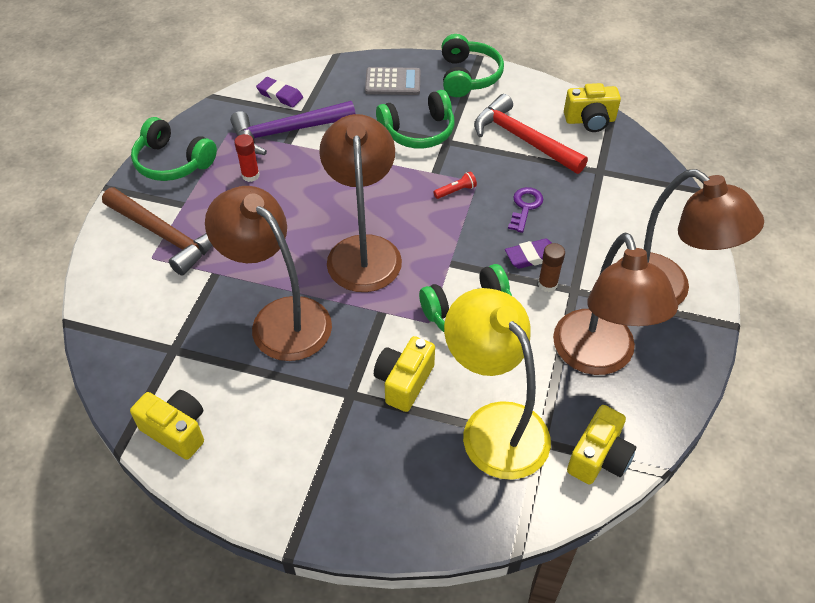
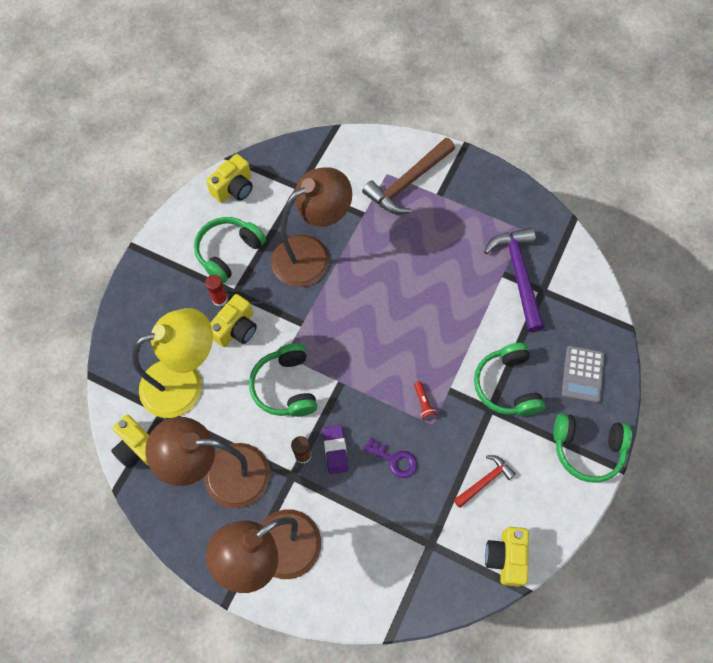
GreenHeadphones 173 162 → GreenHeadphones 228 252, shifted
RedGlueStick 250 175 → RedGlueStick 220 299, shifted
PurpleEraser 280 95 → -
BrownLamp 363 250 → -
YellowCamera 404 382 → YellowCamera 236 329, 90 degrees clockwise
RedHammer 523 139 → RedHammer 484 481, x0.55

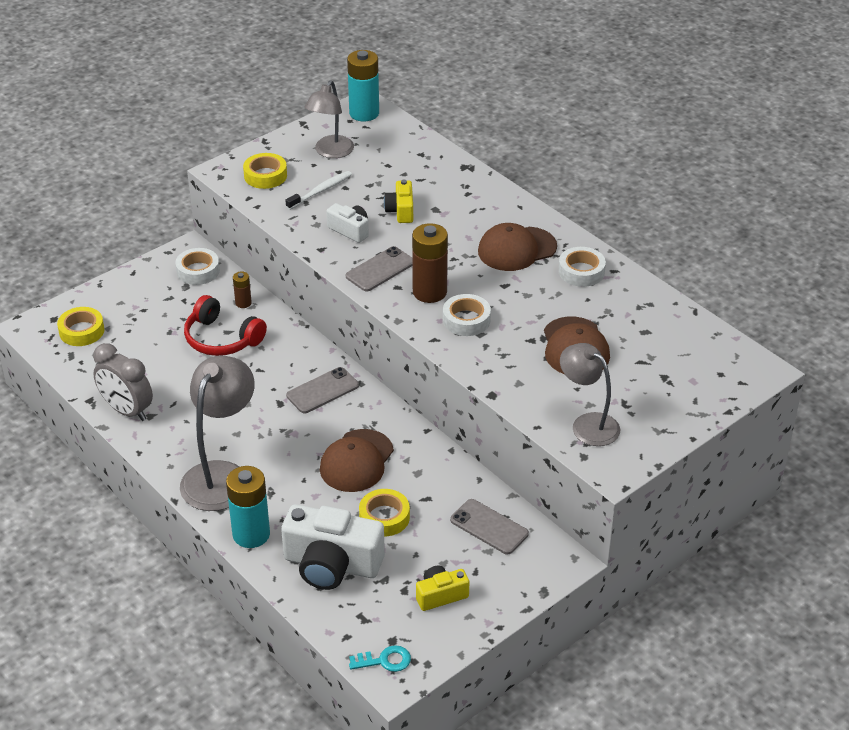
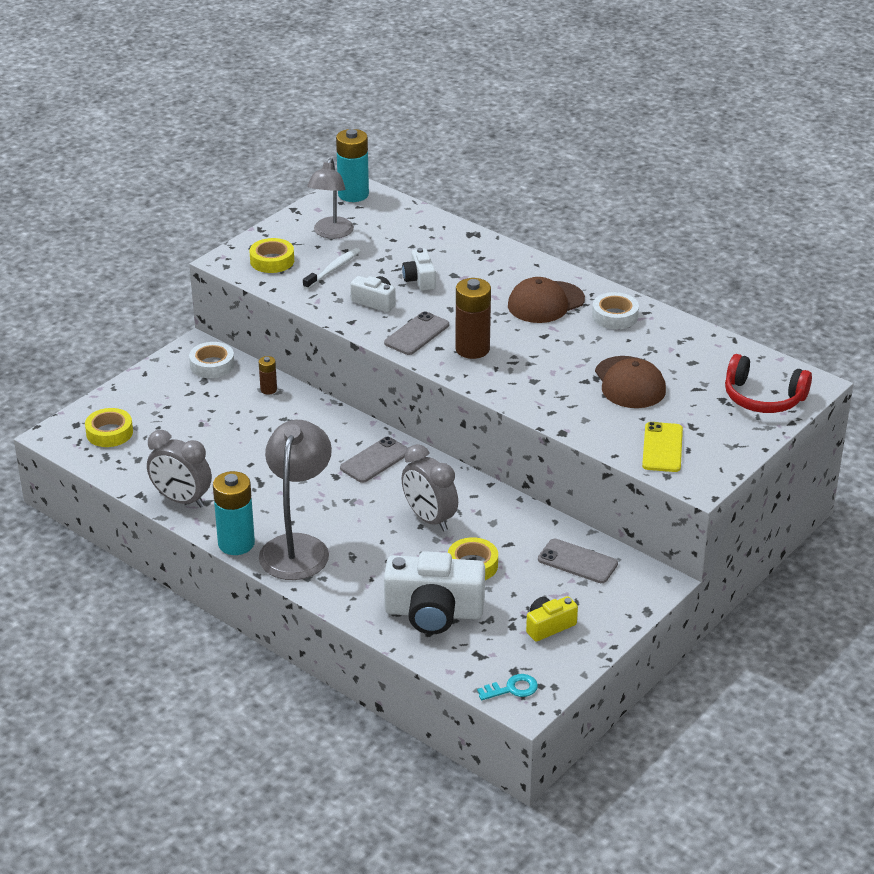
RedHeadphones 221 339 → RedHeadphones 763 398, shifted
TurquoiseBattery 251 534 → TurquoiseBattery 236 543, shifted
BrownCap 356 461 → GreyClock 429 519
YellowCamera 400 211 → WhiteCamera 419 279
WhiteTape 466 320 → -
GreyLamp 588 424 → YellowPhone 662 447

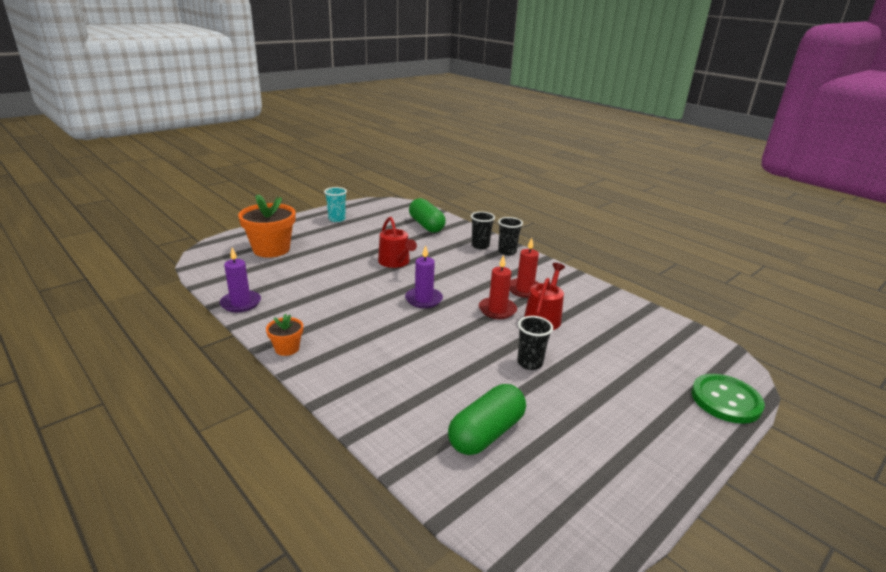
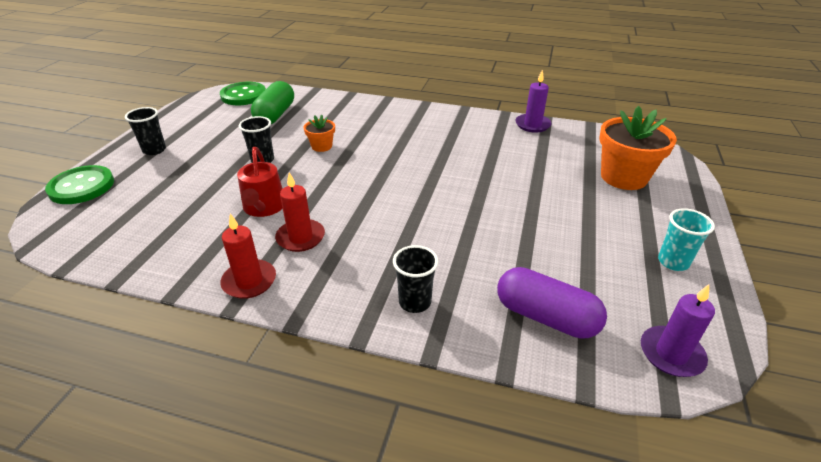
OrangeFlowerPot 287 348 → OrangeFlowerPot 321 146, shifted
RedWateringCan 395 262 → -
PurpleCandle 423 299 → PurpleCandle 671 354, shifted
GreenCapsule 426 225 → PurpleCapsule 546 317
RedCandle 497 310 → RedCandle 249 281, shifted
BlackCup 507 252 → BlackCup 154 150, shifted
- → GreenButton 243 95

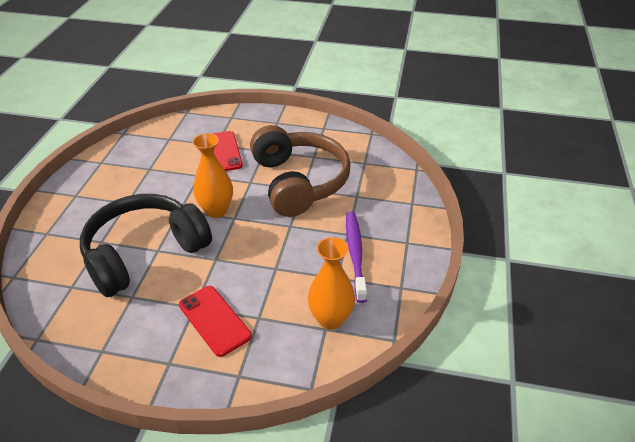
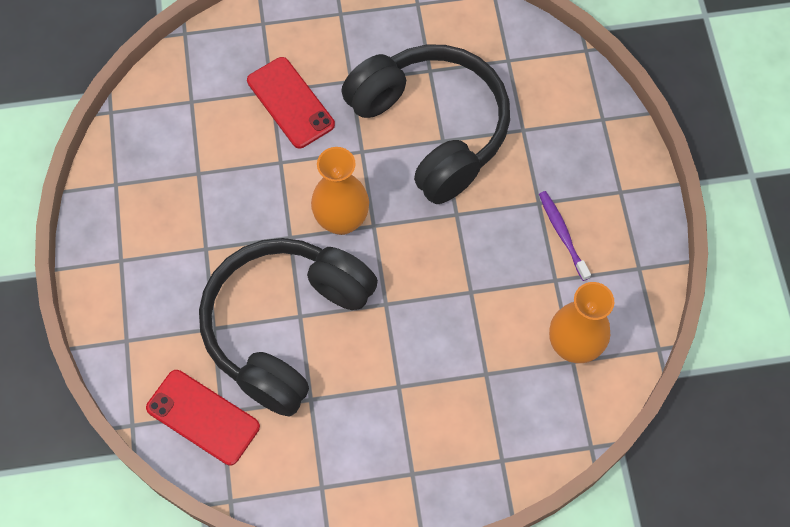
RedPhone 214 320 → RedPhone 203 417, shifted
BrownHeadphones 299 182 → BlackHeadphones 431 128
PurpleToothbrush 355 254 → PurpleToothbrush 562 234, x0.62

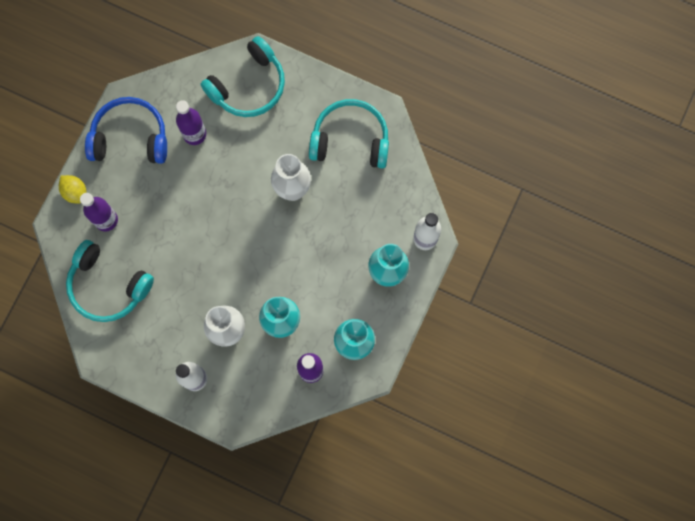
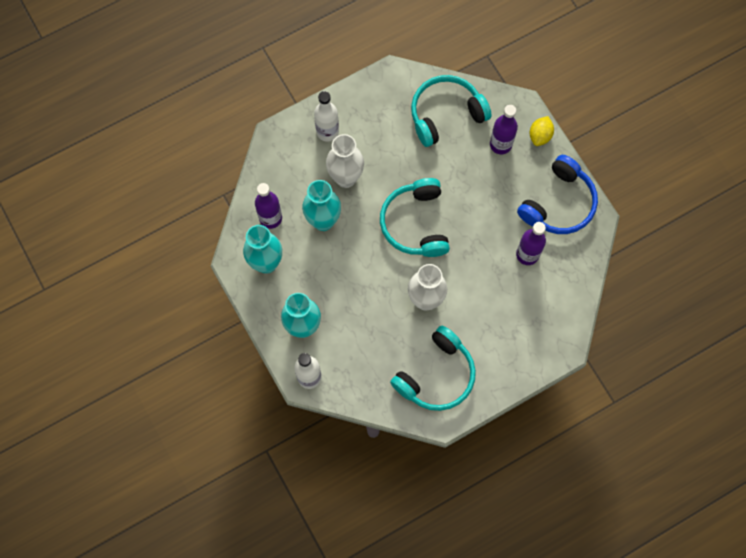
YellowLemon 75 192 → YellowLemon 540 136, 60 degrees counterclockwise
TurquoiseHeadphones 248 85 → TurquoiseHeadphones 415 223, shifted

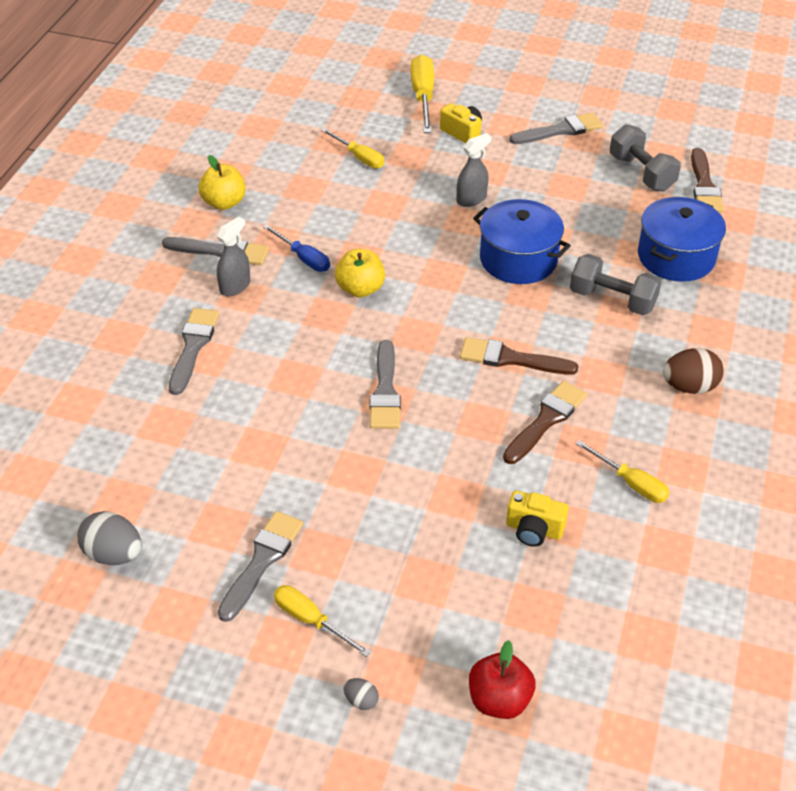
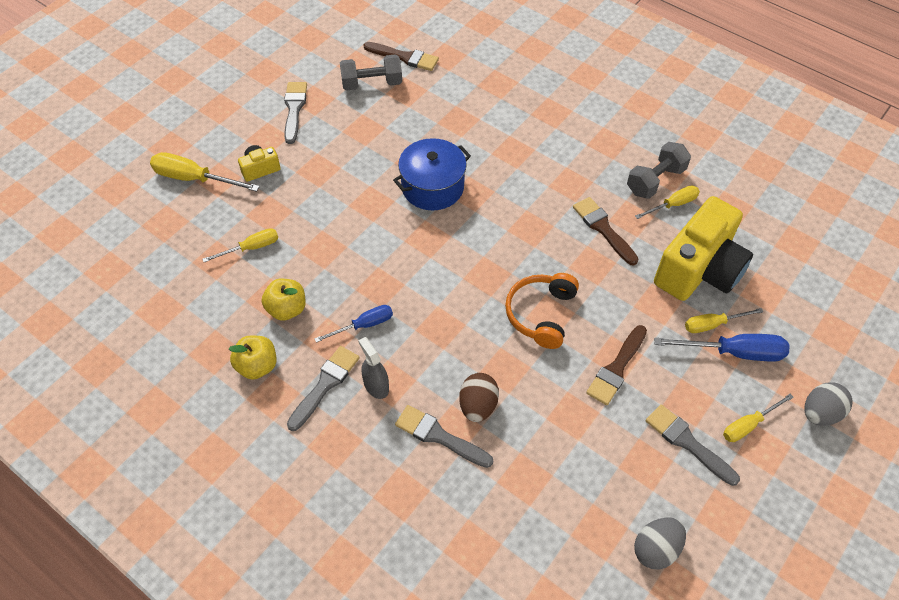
YellowApple 360 289 → YellowApple 287 309, shifted
GreyEgg 361 700 → GreyEgg 820 413, x1.99
GreyBrush 385 391 → OrangeHeadphones 541 314
GreySprayBottle 471 199 → -
BrownBrush 511 359 → BrownBrush 616 368, shifted
RedApple 499 700 → -
YellowCamera 534 530 → YellowCamera 699 270, x2.32
GreyDumbbell 612 300 → GreyDumbbell 655 180, shifted
BluePot 676 257 → -
BrownEgg 689 387 → BrownEgg 478 406, shifted
- → BlueScrewdriver 734 352
- → YellowScrewdriver 712 324

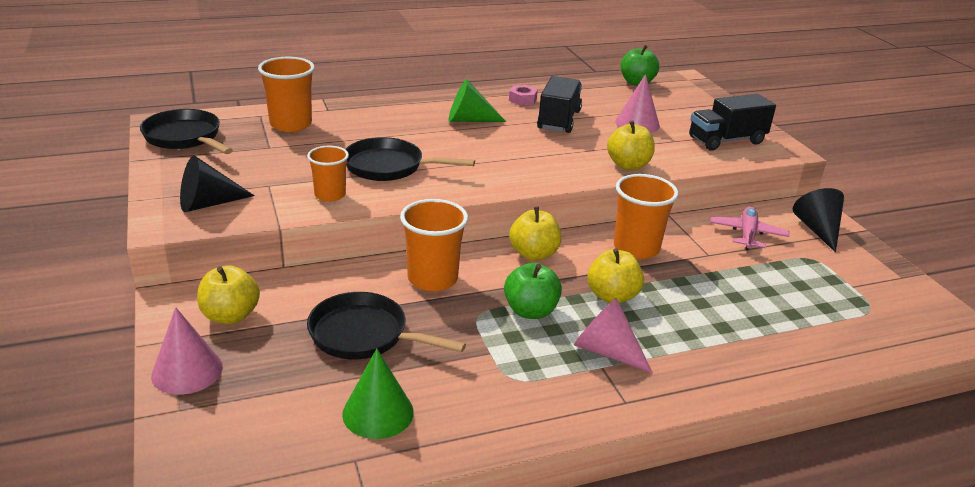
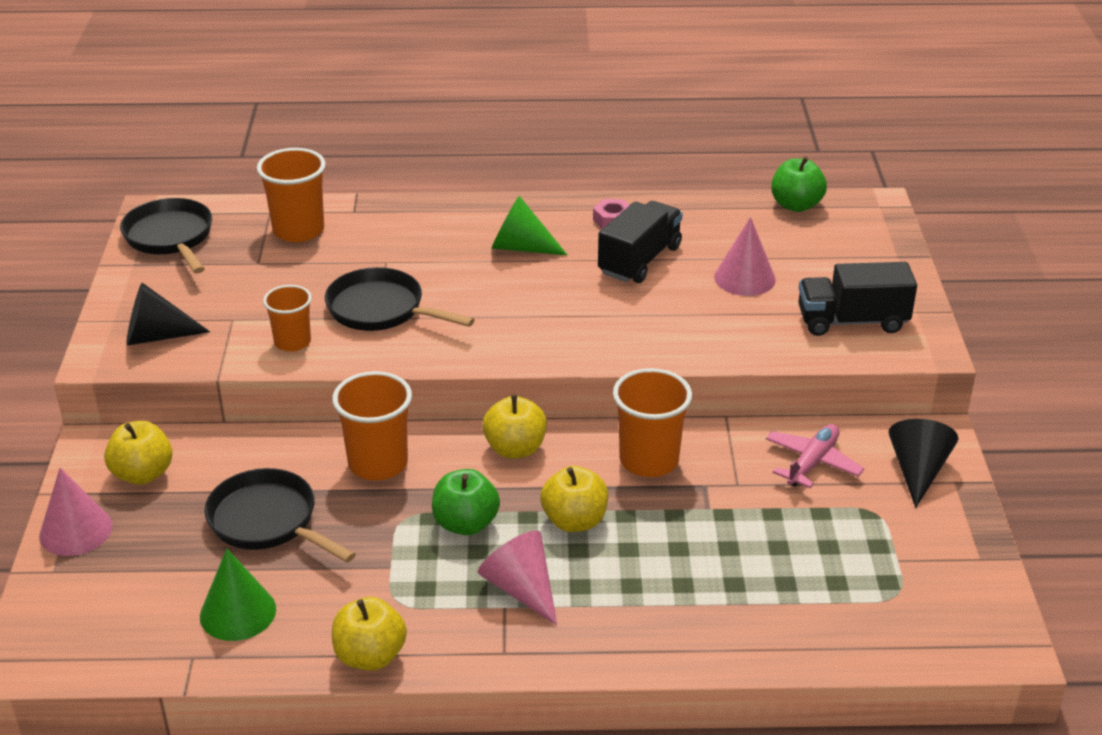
YellowApple 628 165 → YellowApple 370 656, shifted

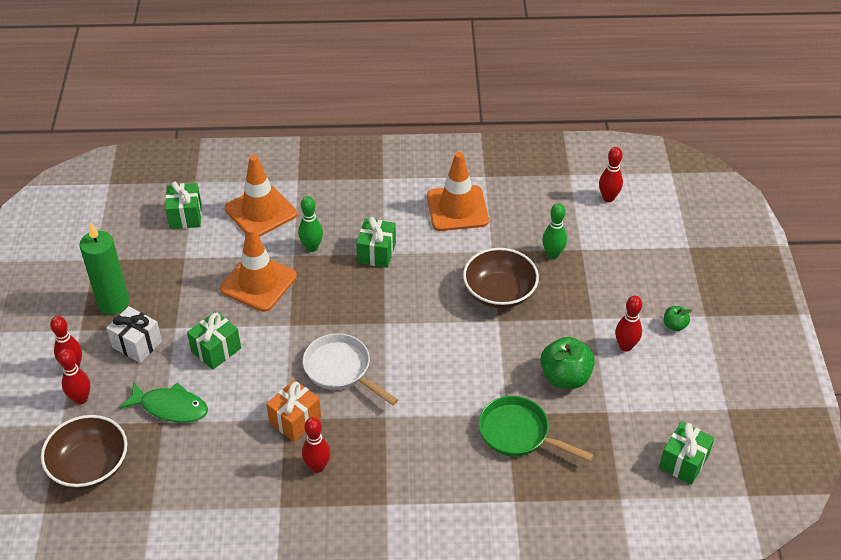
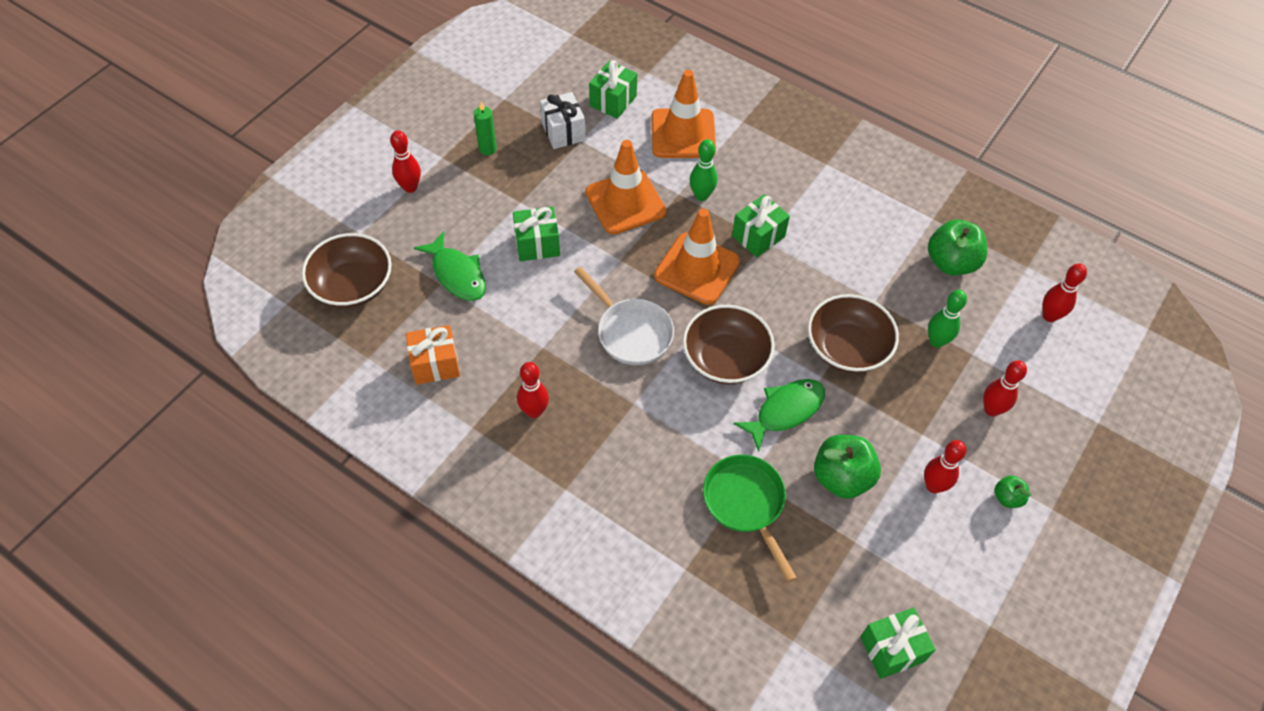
RedBowlingPin 81 399 → RedBowlingPin 991 409, shifted
GreenCandle 113 303 → GreenCandle 487 149, x0.54
WhiteGift 137 344 → WhiteGift 563 132, shifted
OrangeGift 295 420 → OrangeGift 435 364, shifted
WhitePan 341 370 → WhitePan 630 332, 150 degrees clockwise
OrangeTrafficCone 457 208 → OrangeTrafficCone 697 269, shifted
- → BrownBowl 725 359
- → GreenFish 785 411
- → GreenApple 951 263

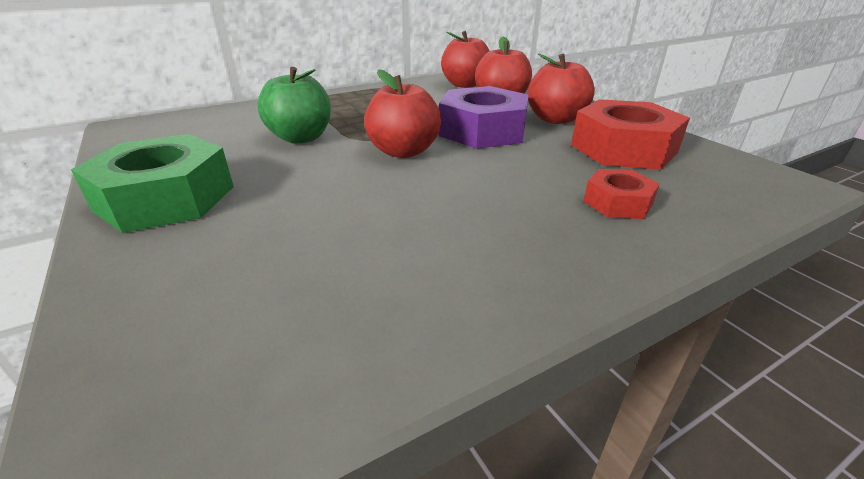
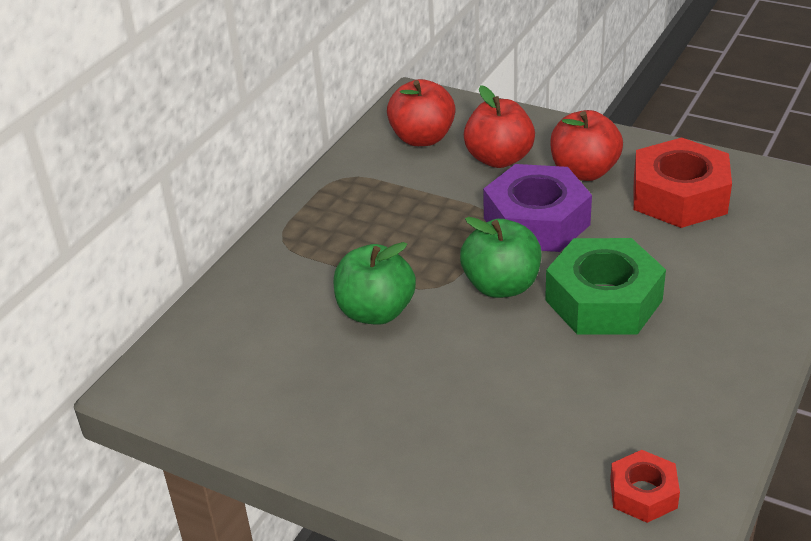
GreenNut 166 198 → GreenNut 603 300, shifted
RedApple 403 151 → GreenApple 501 286
RedNut 617 203 → RedNut 643 493, shifted

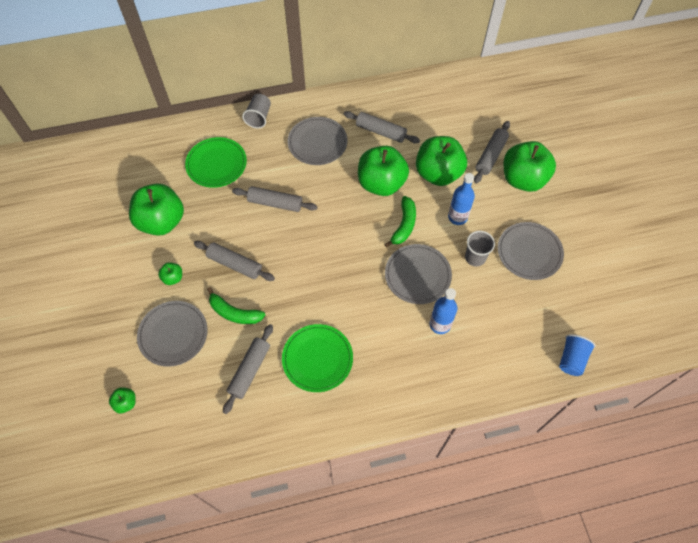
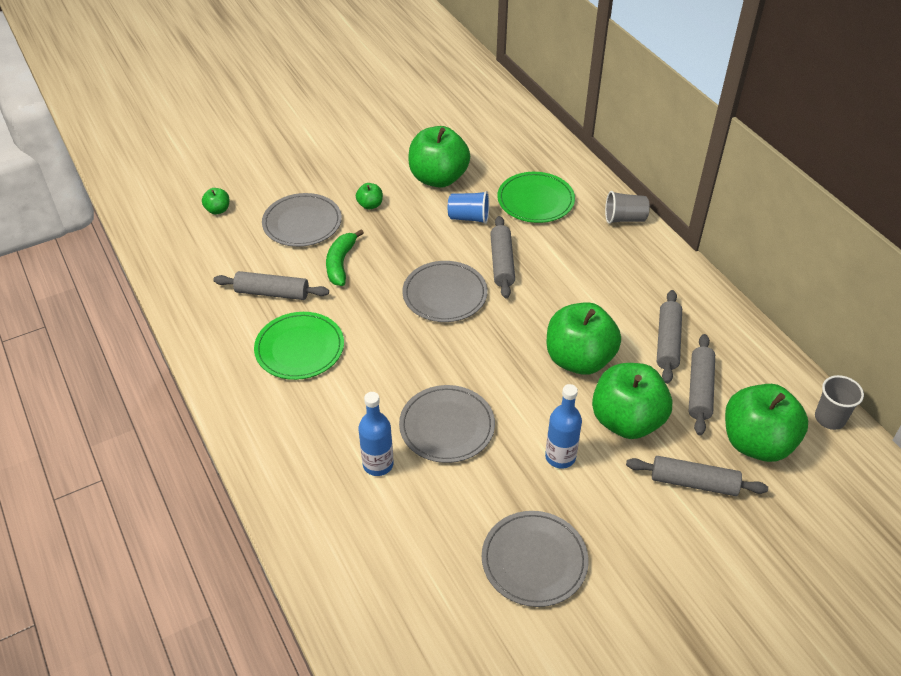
GreyRollingPin 235 264 → GreyRollingPin 700 390, shifted
GreyPlate 317 142 → GreyPlate 445 294, shifted
GreenBanana 404 225 → -
GreyCup 475 257 → GreyCup 829 418, shifted
GreenApple 523 179 → GreenApple 756 443, shifted
BlueCup 571 359 → BlueCup 469 217, shifted

